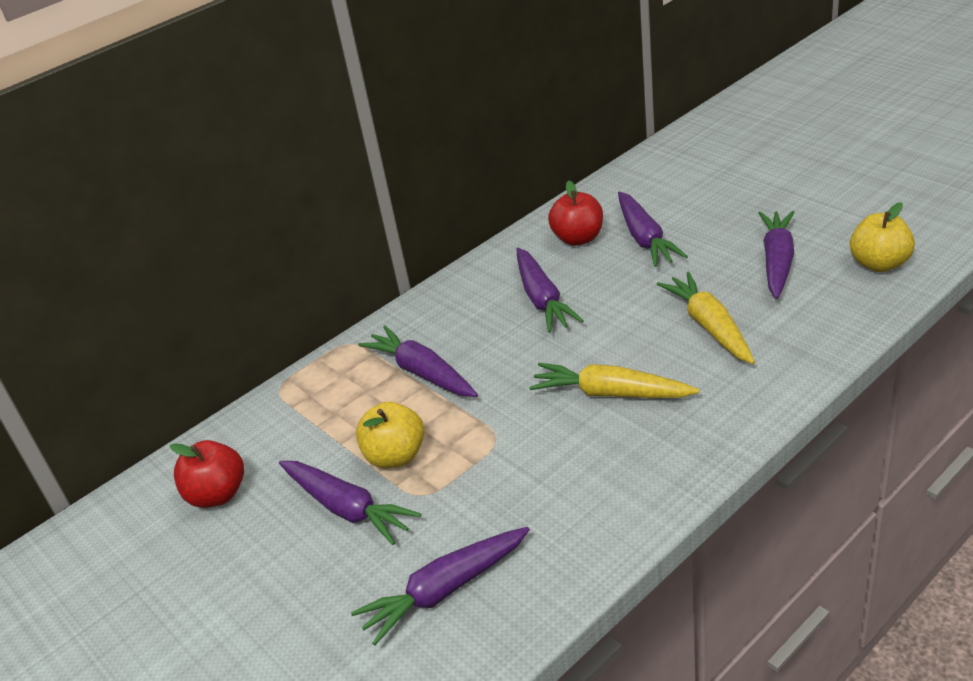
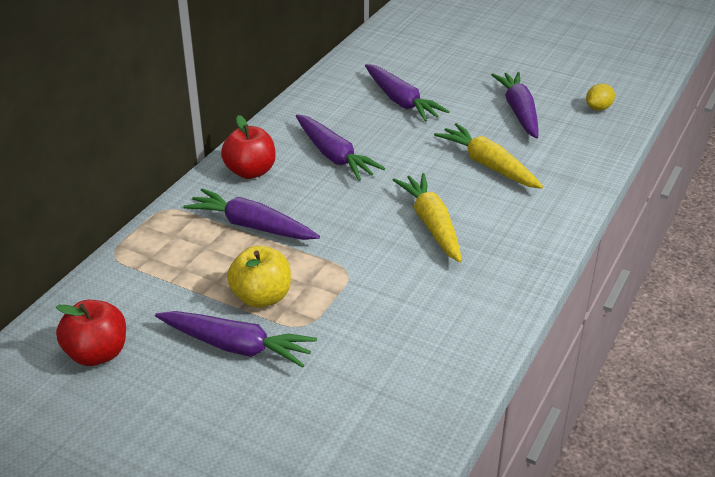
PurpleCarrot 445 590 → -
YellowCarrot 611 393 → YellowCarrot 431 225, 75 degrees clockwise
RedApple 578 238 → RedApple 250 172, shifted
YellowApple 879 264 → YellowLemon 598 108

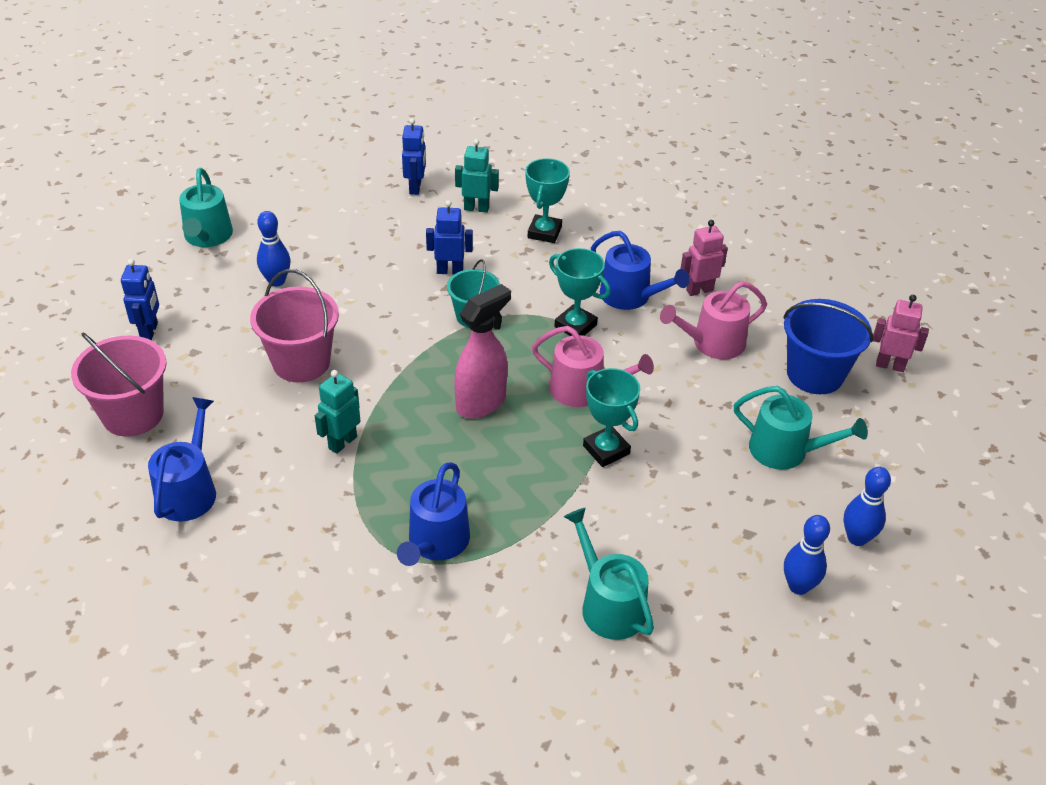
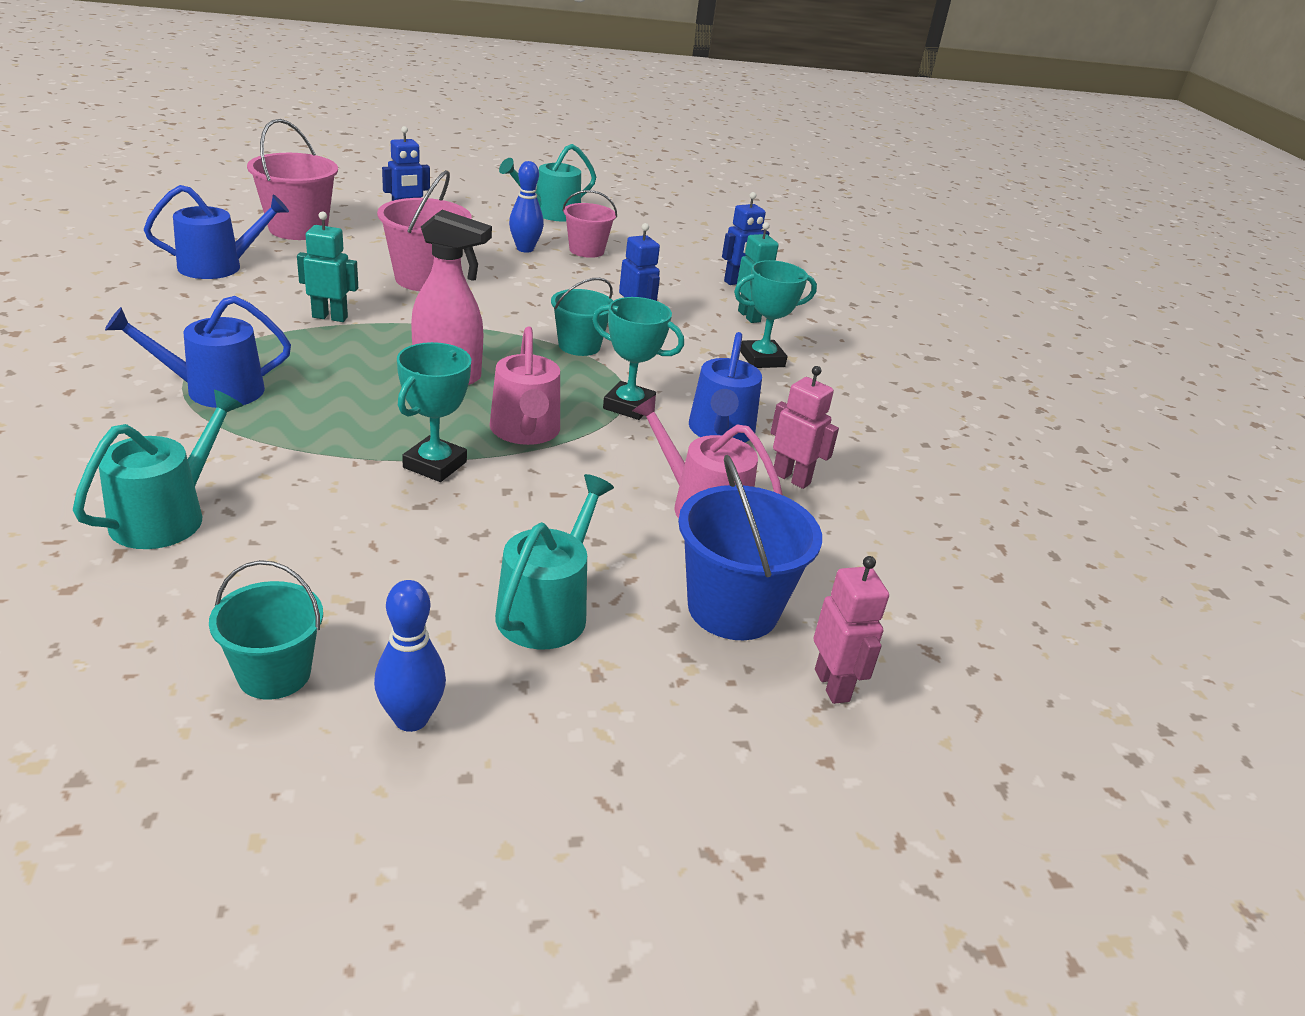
TurquoiseTrophy 575 326 → TurquoiseTrophy 628 406, 75 degrees counterclockwise
TurquoiseWateringCan 785 451 → TurquoiseWateringCan 547 610, 150 degrees counterclockwise
BlueBowlingPin 798 586 → TurquoiseBucket 274 674
- → PinkBucket 586 250

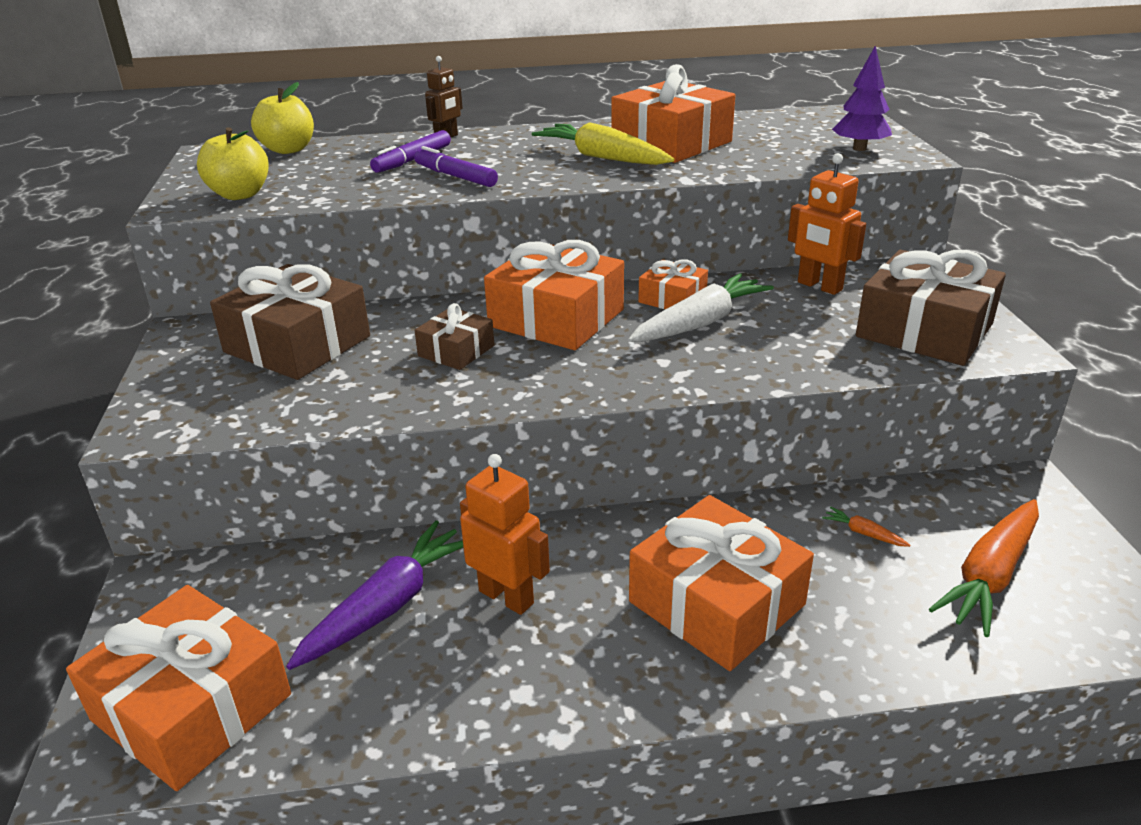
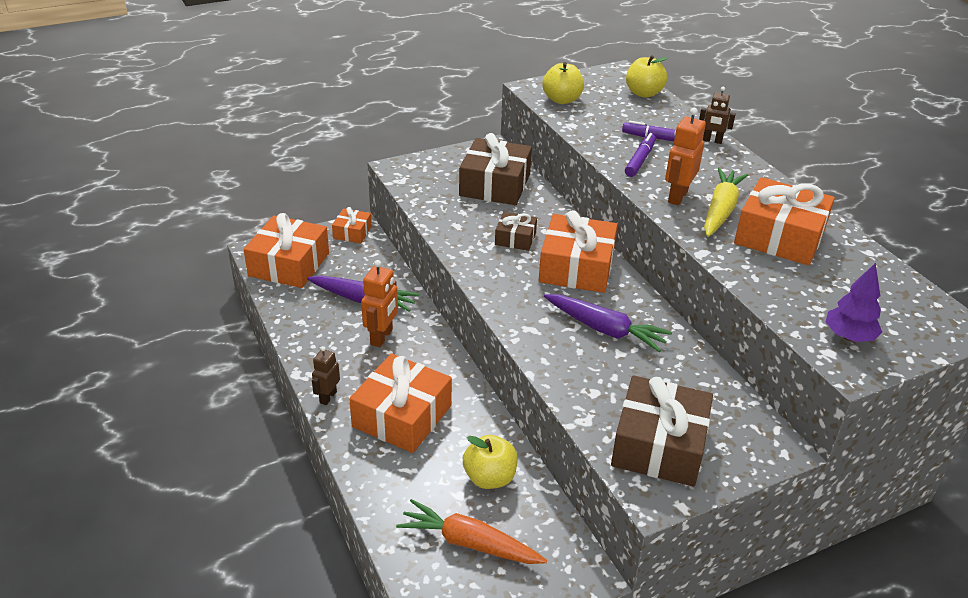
WhiteCarrot 700 323 → PurpleCarrot 605 329
OrangeGift 672 298 → OrangeGift 352 232, shifted
OrangeRobot 819 286 → OrangeRobot 677 196, shifted
OrangeCarrot 863 533 → YellowApple 489 478
- → BrownRobot 328 397

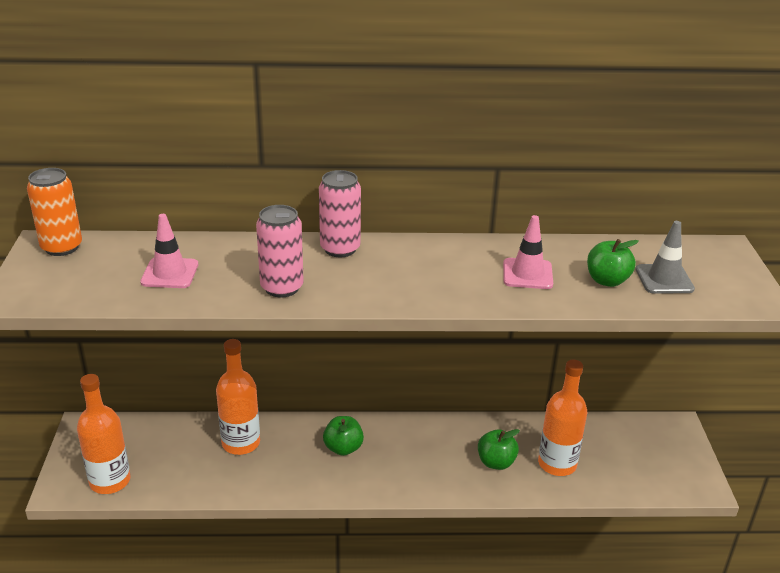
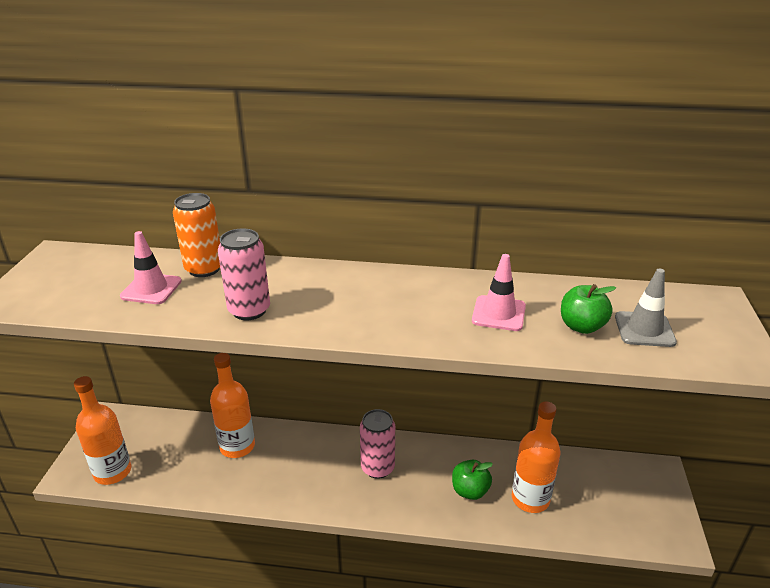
OrangeCan 62 247 → OrangeCan 204 269, shifted
PinkCan 340 249 → PinkCan 377 468, shifted
GreenApple 343 448 → -

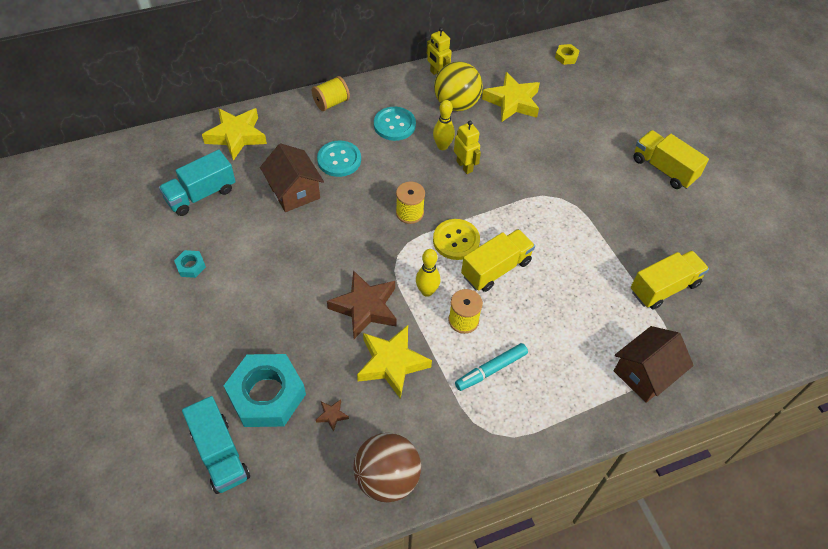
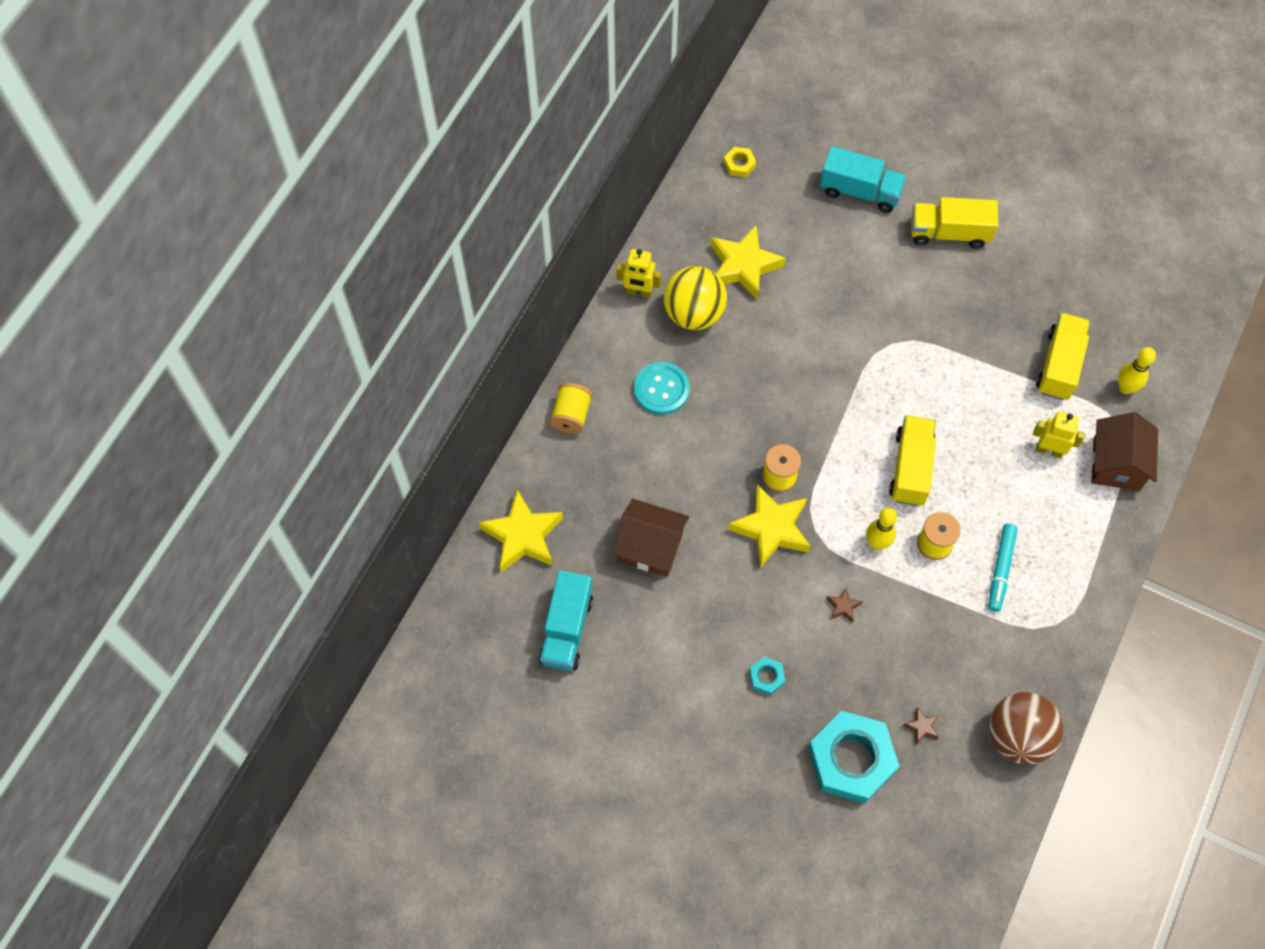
TurquoiseNut 191 266 → TurquoiseNut 766 677, shifted
TurquoiseTruck 220 454 → TurquoiseTruck 860 191, shifted
TurquoiseButton 339 160 → -
BrownStar 365 307 → BrownStar 843 606, x0.42
YellowStar 392 363 → YellowStar 771 529, shifted
YellowBowlingPin 442 146 → YellowBowlingPin 1125 388, shifted
YellowButton 456 240 → -
YellowRobot 464 166 → YellowRobot 1049 450, shifted

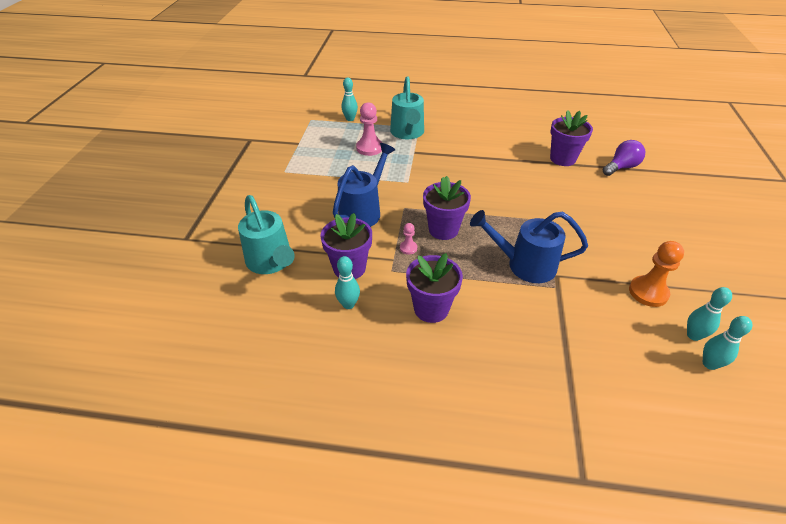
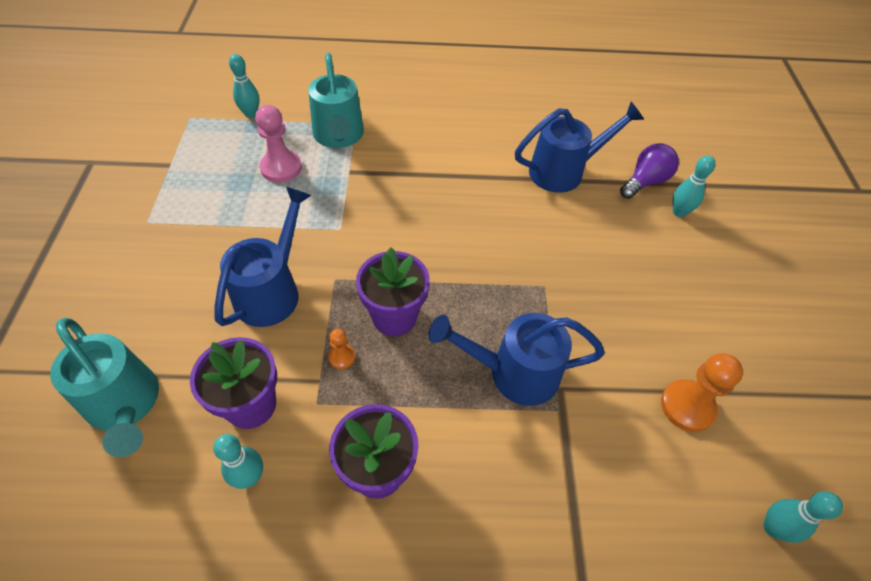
PinkPawn 408 248 → OrangePawn 342 357
PurpleFlowerPot 562 159 → BlueWateringCan 564 171
TurquoiseBowlingPin 693 335 → TurquoiseBowlingPin 679 212, shifted

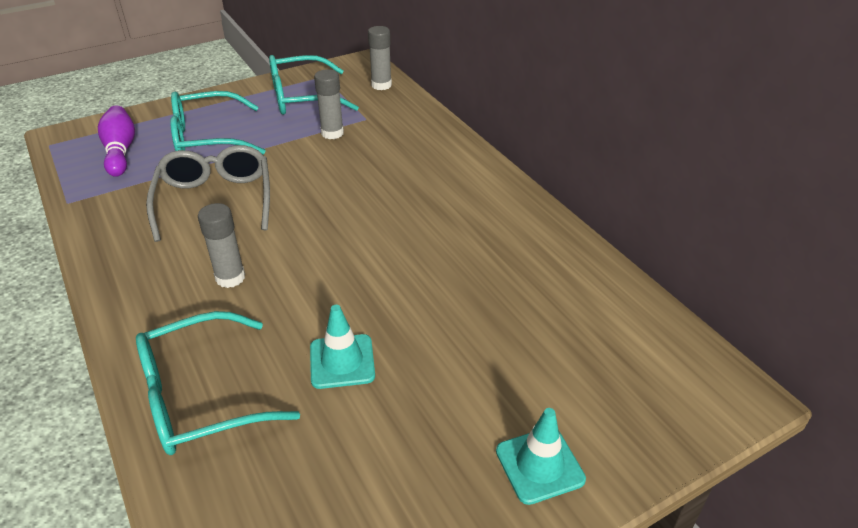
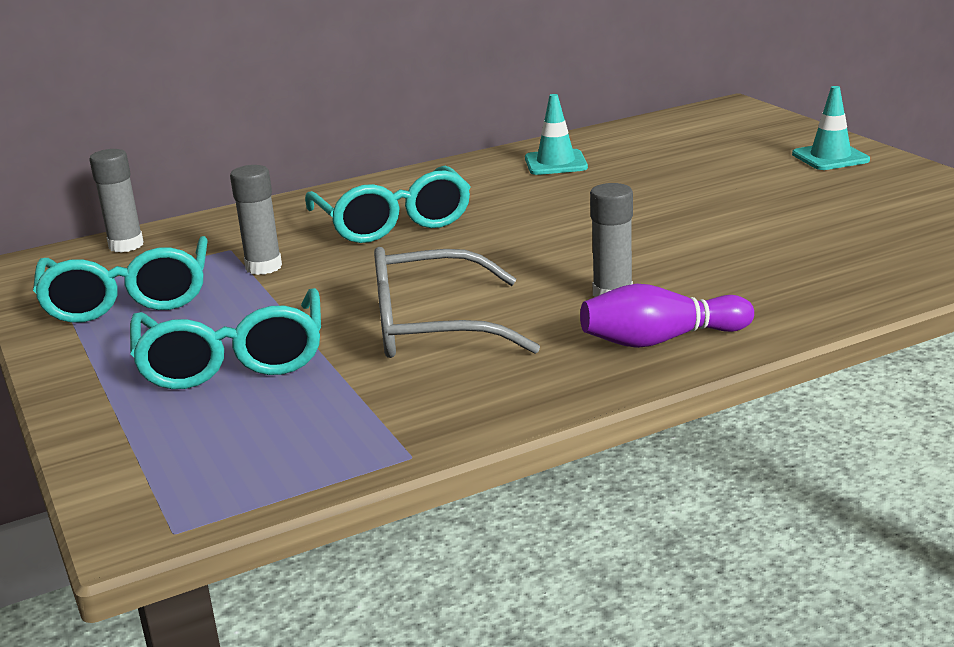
PurpleBowlingPin 120 151 → PurpleBowlingPin 660 340, shifted
TurquoiseGlasses 200 397 → TurquoiseGlasses 393 223, shifted
TurquoiseTrafficCone 342 361 → TurquoiseTrafficCone 556 163, shifted

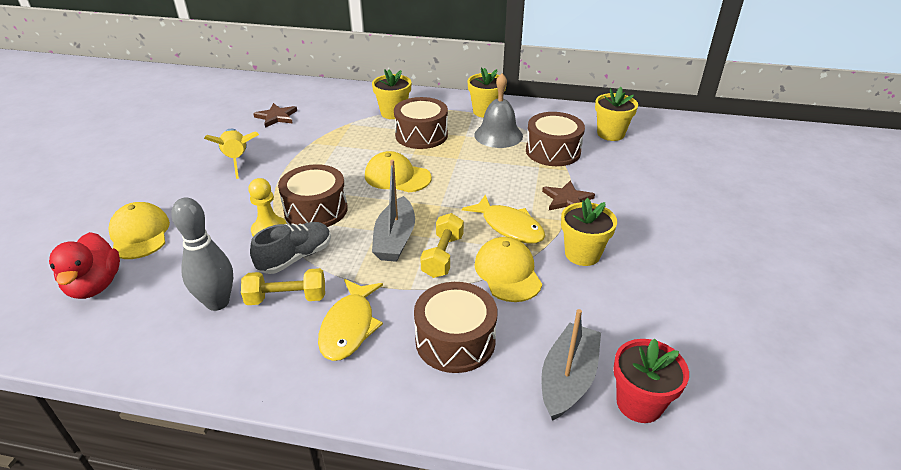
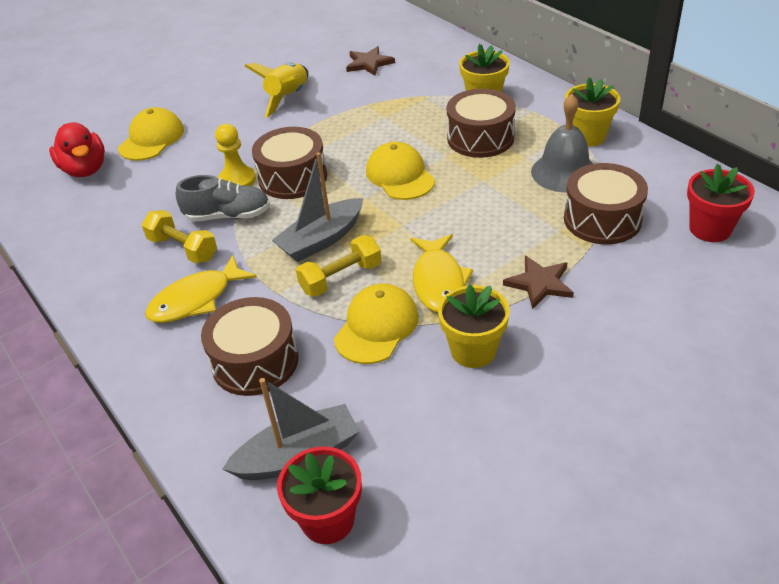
RedDuck 95 285 → RedDuck 85 169, 60 degrees counterclockwise
GreyBowlingPin 217 302 → -
YellowFlowerPot 610 134 → RedFlowerPot 710 229

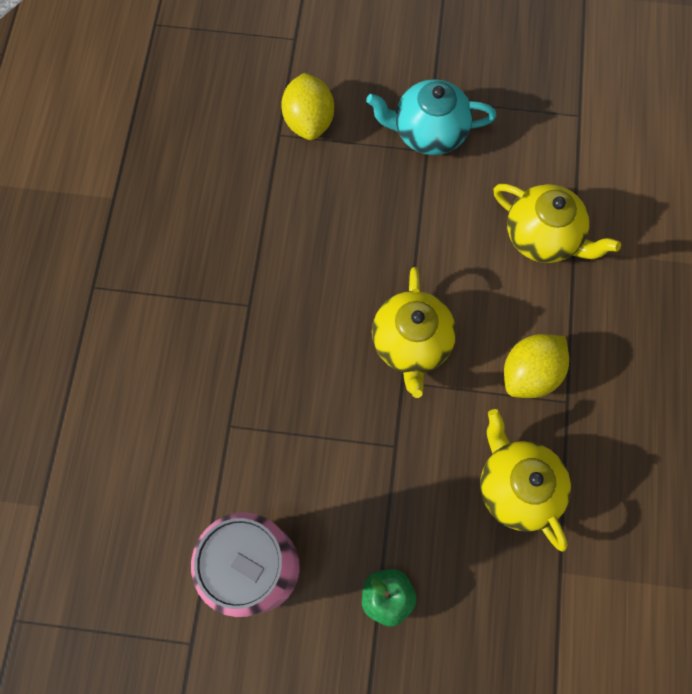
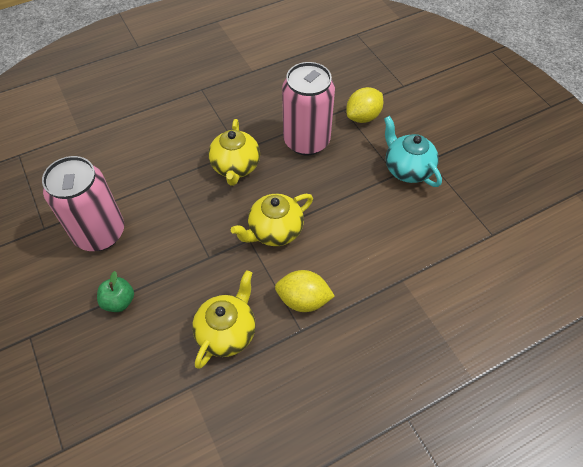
YellowTeapot 543 237 → YellowTeapot 235 167, shifted
- → PinkCan 306 141

